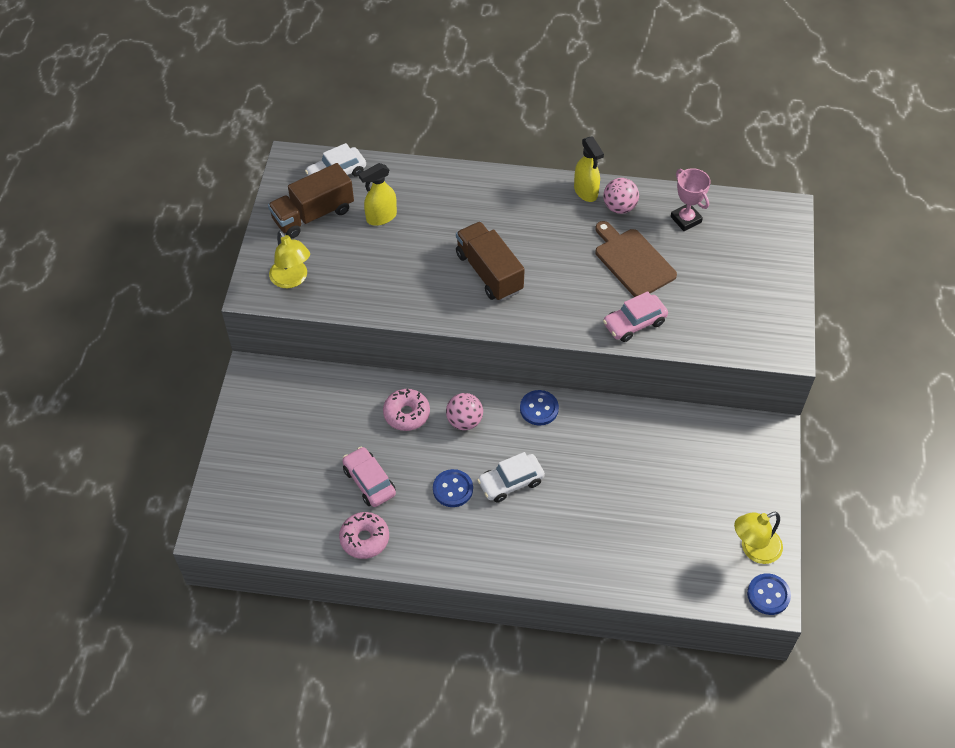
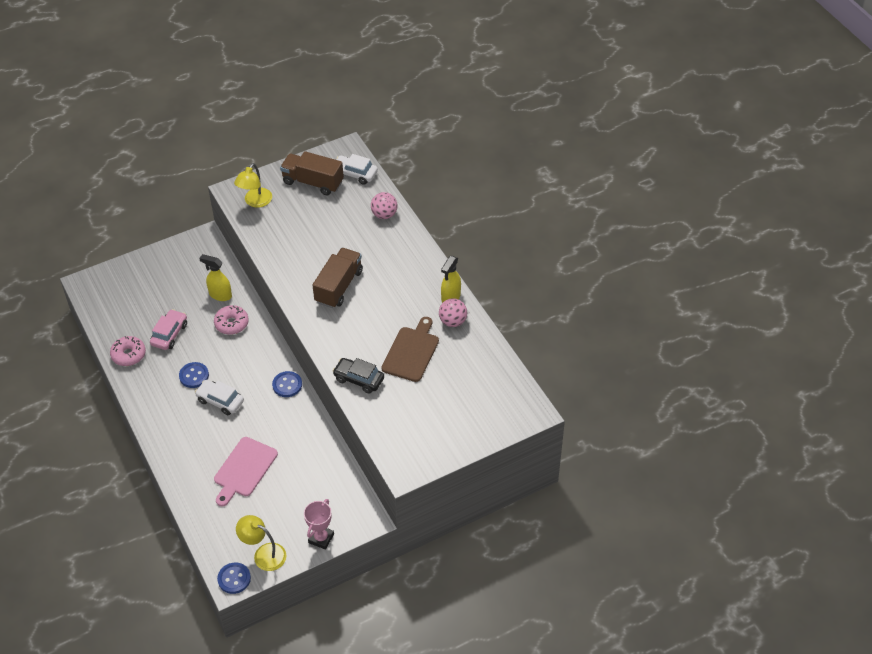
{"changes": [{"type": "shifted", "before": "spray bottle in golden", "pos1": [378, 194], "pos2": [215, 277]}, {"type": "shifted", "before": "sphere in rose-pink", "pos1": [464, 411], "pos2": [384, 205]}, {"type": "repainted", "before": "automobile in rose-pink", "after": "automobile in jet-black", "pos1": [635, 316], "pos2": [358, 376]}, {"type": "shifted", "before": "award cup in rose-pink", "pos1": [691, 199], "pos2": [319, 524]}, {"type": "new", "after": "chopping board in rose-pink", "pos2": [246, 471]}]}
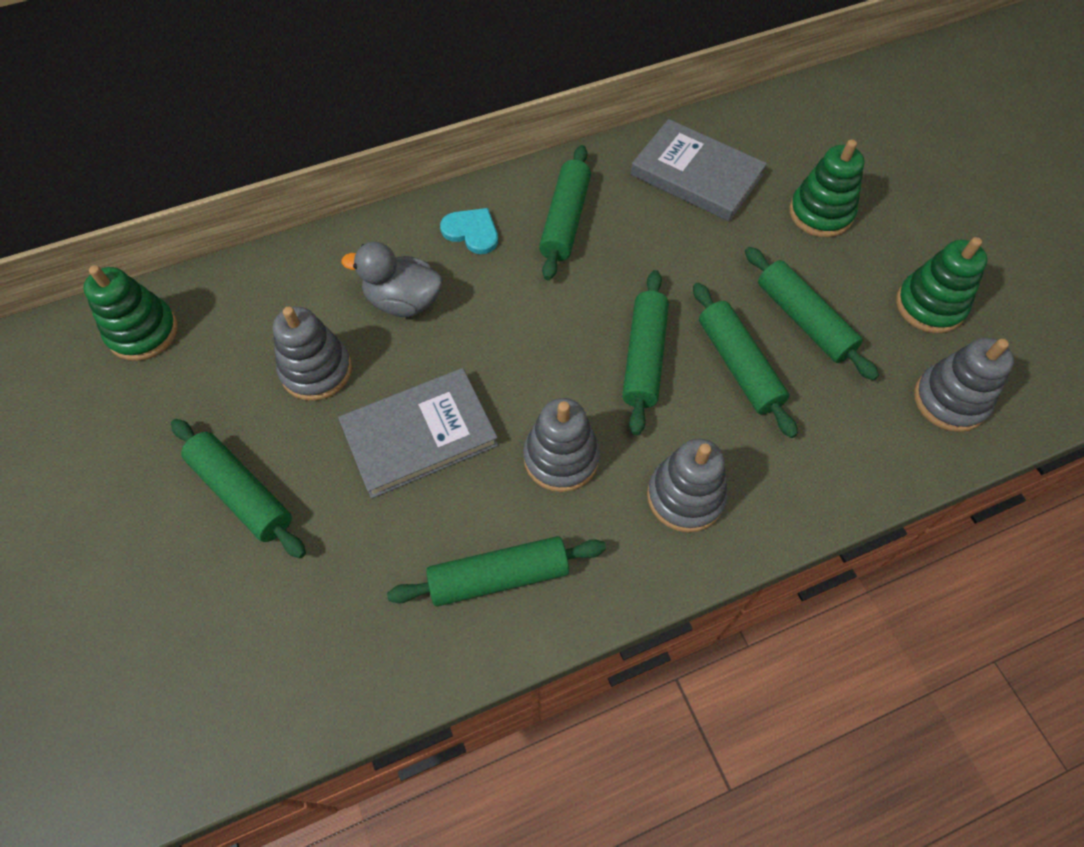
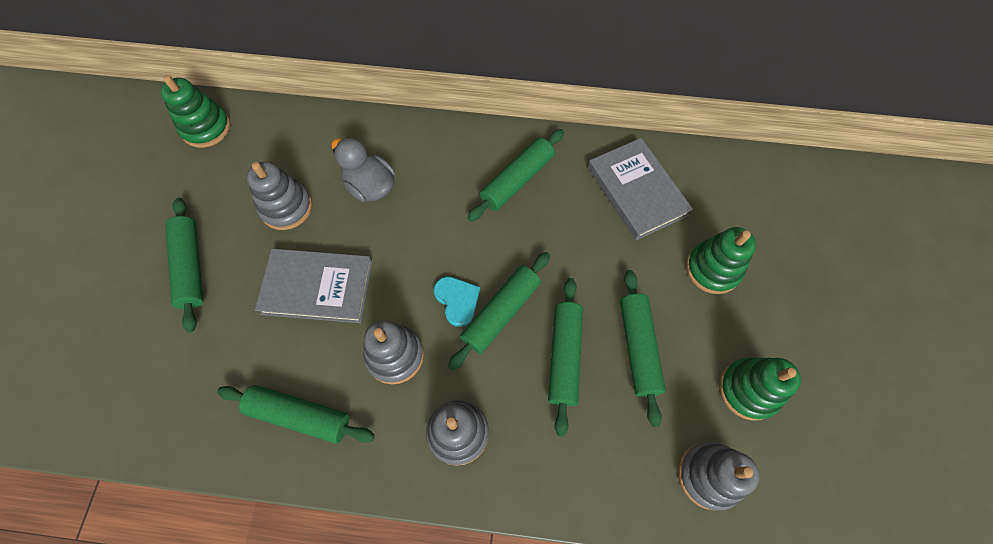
{"changes": [{"type": "shifted", "before": "heart shape in turquoise", "pos1": [469, 231], "pos2": [457, 301]}]}
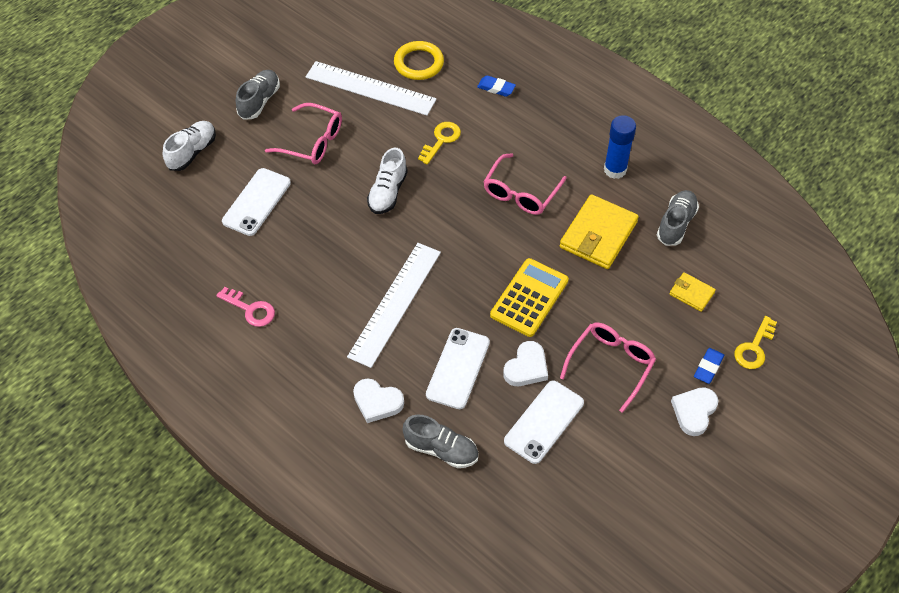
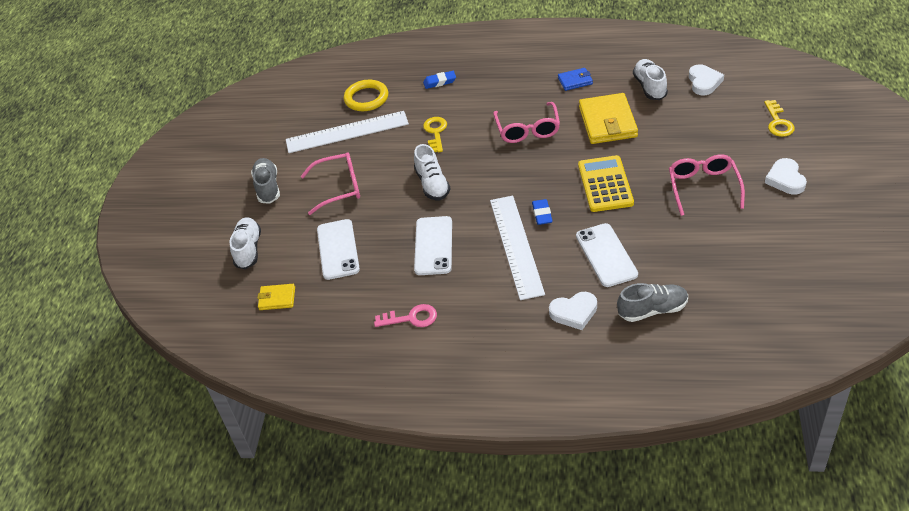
{"changes": [{"type": "shifted", "before": "heart shape in pure white", "pos1": [525, 363], "pos2": [706, 79]}, {"type": "shifted", "before": "phone in pure white", "pos1": [544, 422], "pos2": [433, 245]}, {"type": "swapped", "before": "glue stick in royal blue", "after": "wallet in royal blue", "pos1": [620, 147], "pos2": [575, 79]}, {"type": "repainted", "before": "lace-up shoe in grey", "after": "lace-up shoe in pure white", "pos1": [678, 218], "pos2": [650, 79]}, {"type": "shifted", "before": "wallet in golden", "pos1": [692, 292], "pos2": [276, 297]}, {"type": "shifted", "before": "gum eraser in royal blue", "pos1": [709, 366], "pos2": [542, 212]}]}
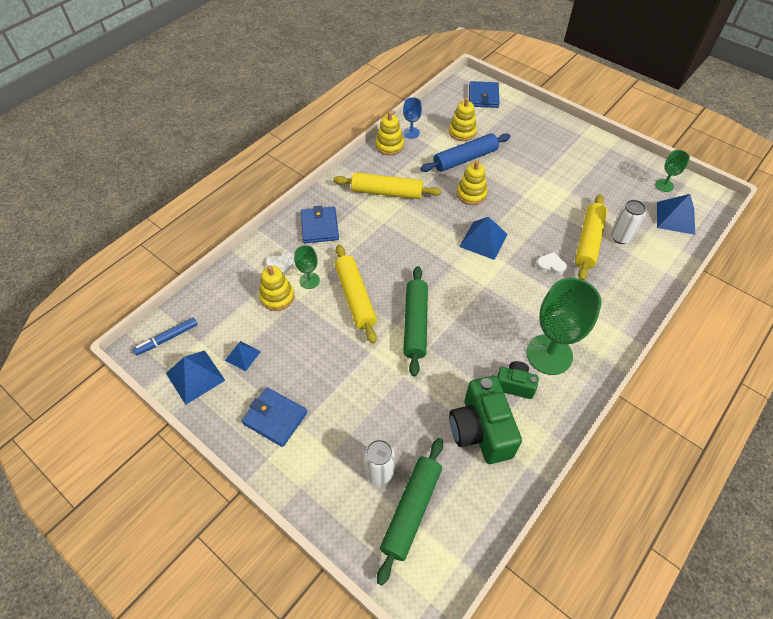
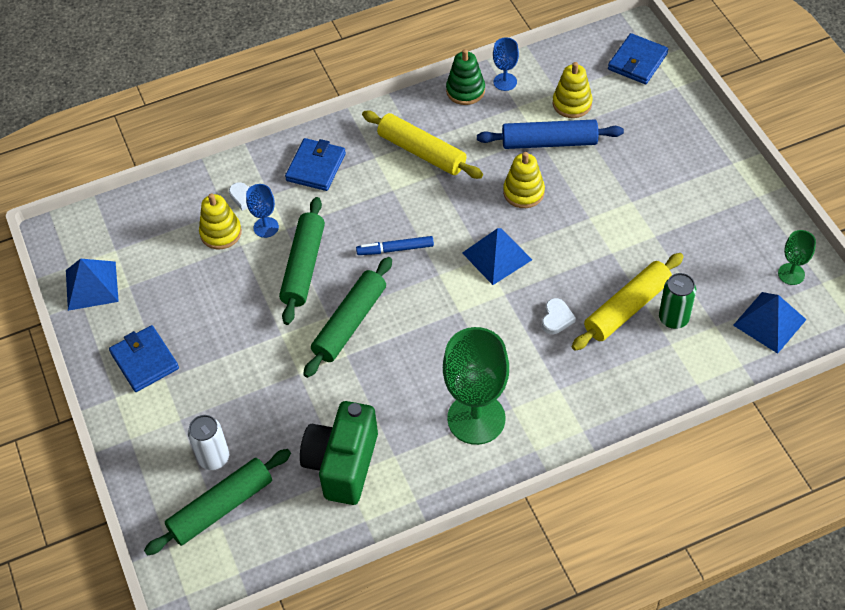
{"changes": [{"type": "shifted", "before": "felt pen in royal blue", "pos1": [165, 336], "pos2": [395, 245]}, {"type": "gone", "before": "pyramid in royal blue", "pos1": [243, 356]}, {"type": "repainted", "before": "chalice in emerald", "after": "chalice in royal blue", "pos1": [307, 267], "pos2": [262, 211]}, {"type": "repainted", "before": "dough roller in golden", "after": "dough roller in emerald", "pos1": [356, 294], "pos2": [302, 261]}, {"type": "repainted", "before": "stacking rings in golden", "after": "stacking rings in emerald", "pos1": [390, 133], "pos2": [465, 77]}, {"type": "gone", "before": "photo camera in emerald", "pos1": [518, 380]}, {"type": "rotated", "before": "heart shape in pure white", "pos1": [551, 263], "pos2": [559, 316], "turn": 60}, {"type": "repainted", "before": "soda can in pure white", "after": "soda can in emerald", "pos1": [628, 222], "pos2": [677, 301]}]}
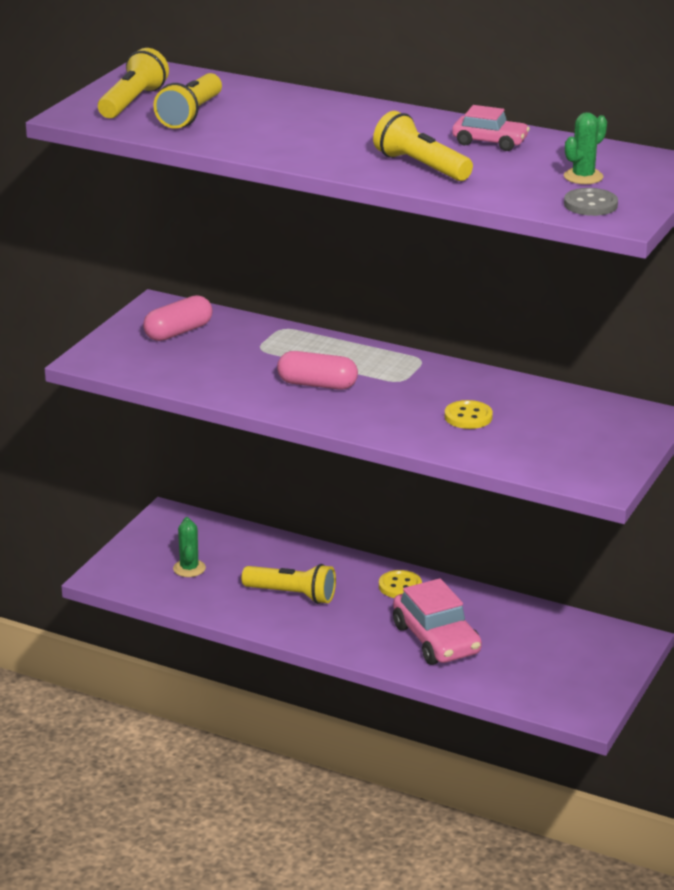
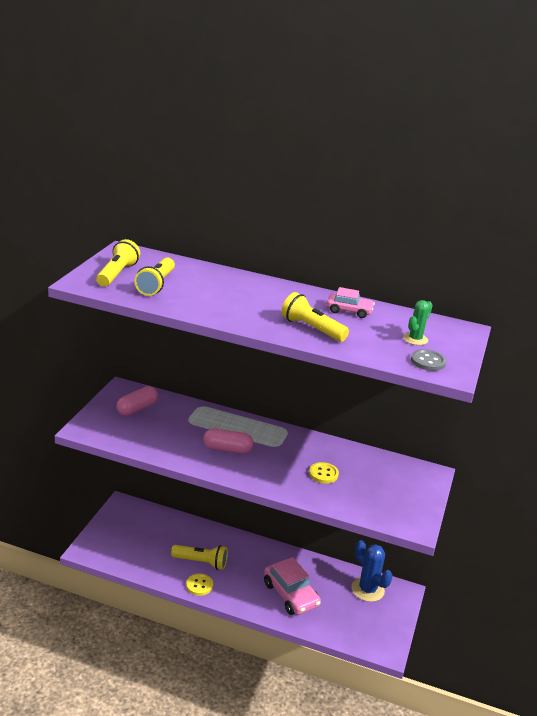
{"changes": [{"type": "gone", "before": "cactus in emerald", "pos1": [189, 547]}, {"type": "shifted", "before": "sewing button in golden", "pos1": [400, 584], "pos2": [199, 584]}, {"type": "new", "after": "cactus in royal blue", "pos2": [372, 571]}]}
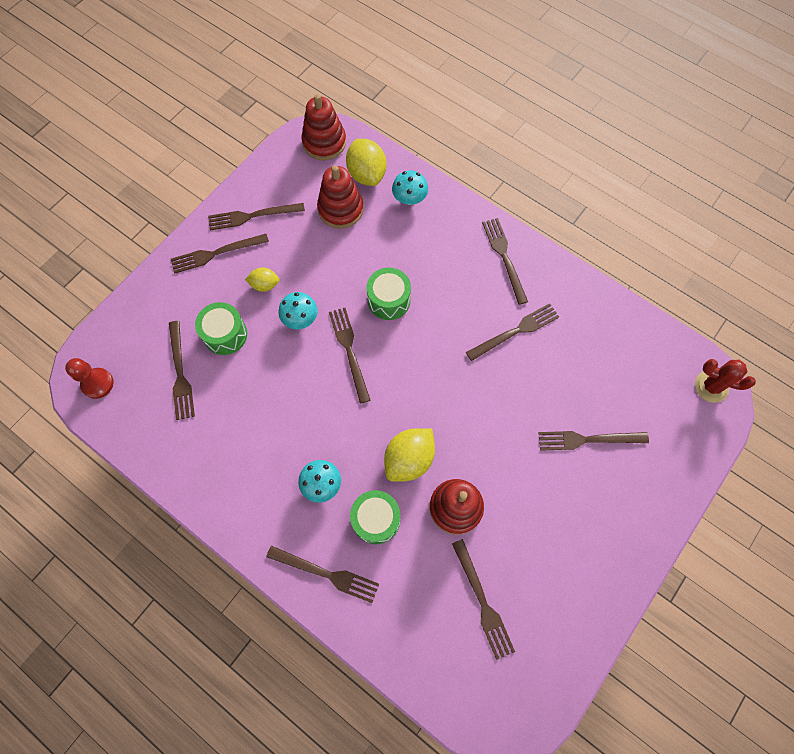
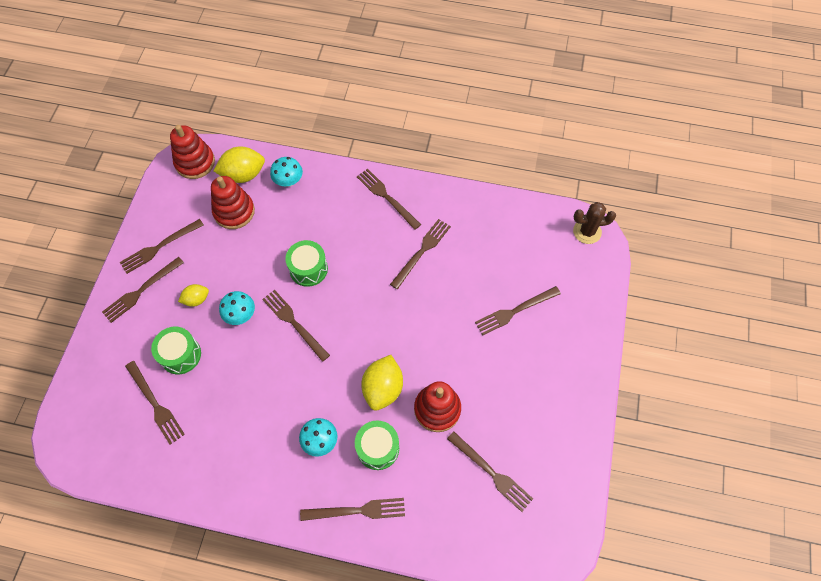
{"changes": [{"type": "gone", "before": "game pawn in crimson", "pos1": [89, 378]}, {"type": "rotated", "before": "lemon in golden", "pos1": [366, 162], "pos2": [239, 164], "turn": -60}, {"type": "repainted", "before": "cactus in crimson", "after": "cactus in brown", "pos1": [725, 381], "pos2": [594, 223]}]}
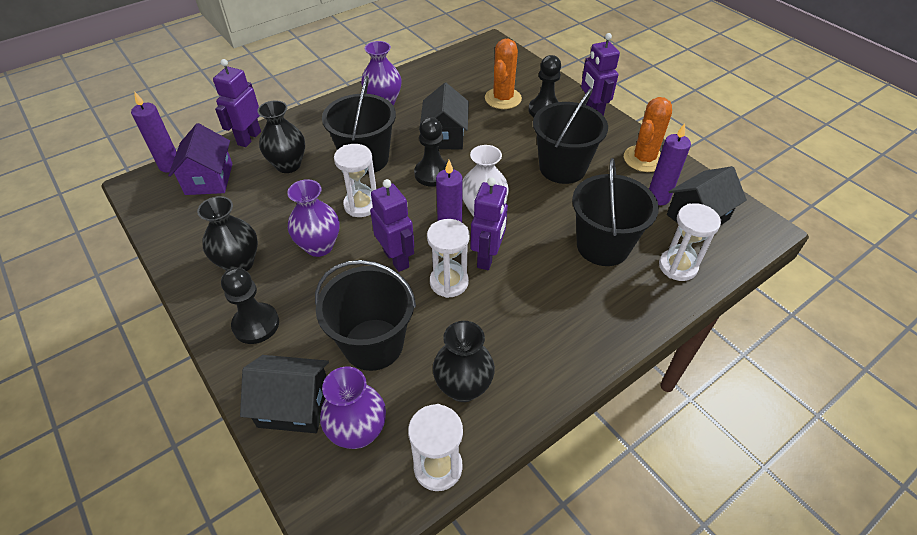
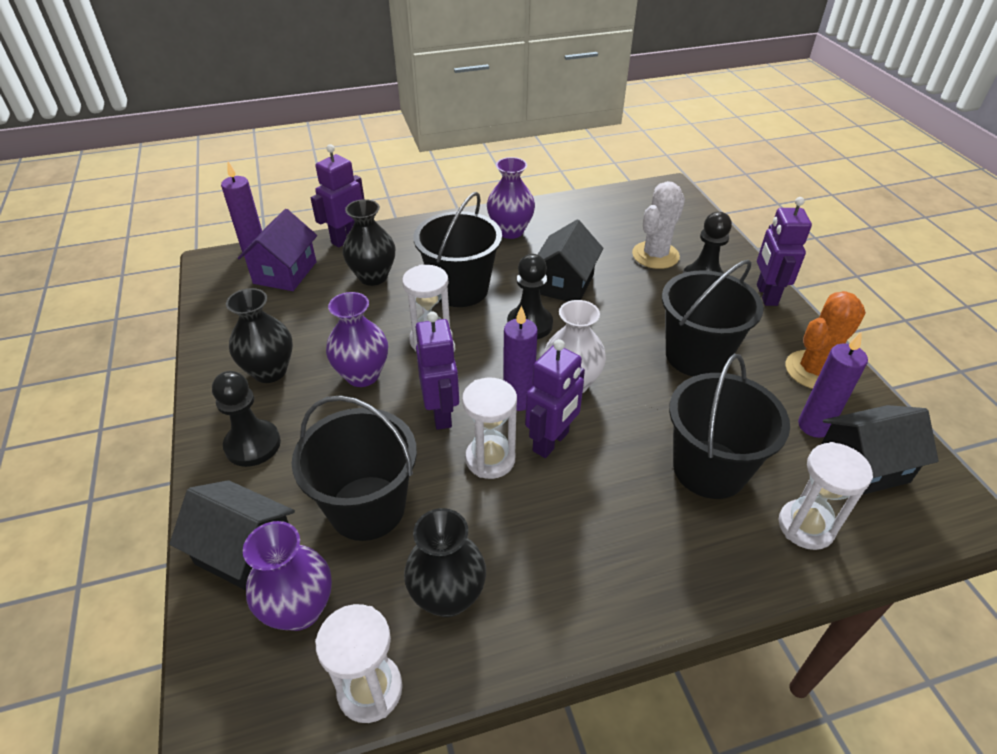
{"changes": [{"type": "repainted", "before": "cactus in orange-coloured", "after": "cactus in pure white", "pos1": [503, 74], "pos2": [658, 225]}]}
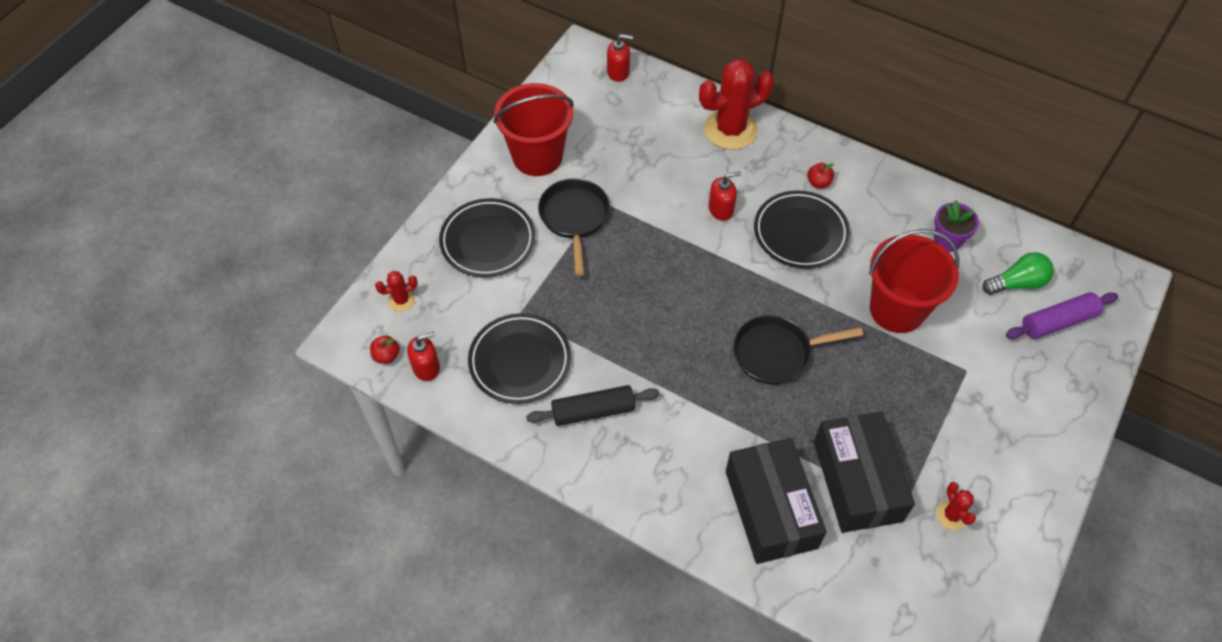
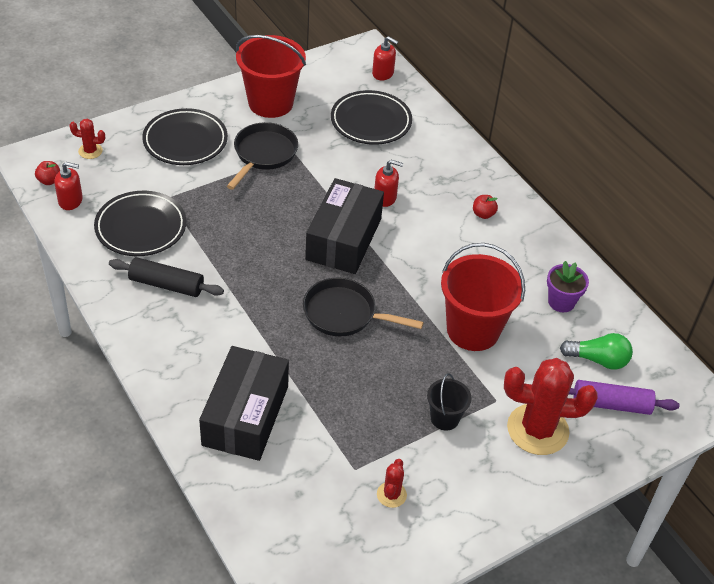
{"changes": [{"type": "shifted", "before": "cactus in crimson", "pos1": [736, 104], "pos2": [551, 406]}, {"type": "shifted", "before": "dinner plate in jet-black", "pos1": [802, 229], "pos2": [371, 117]}, {"type": "shifted", "before": "parcel in jet-black", "pos1": [864, 472], "pos2": [344, 226]}, {"type": "new", "after": "bucket in jet-black", "pos2": [449, 401]}]}
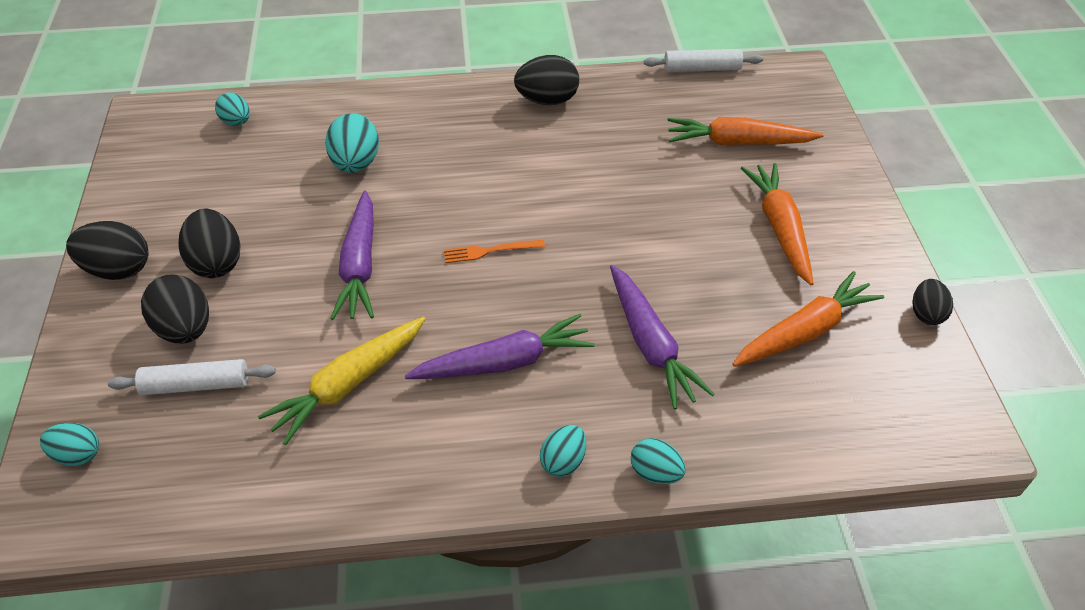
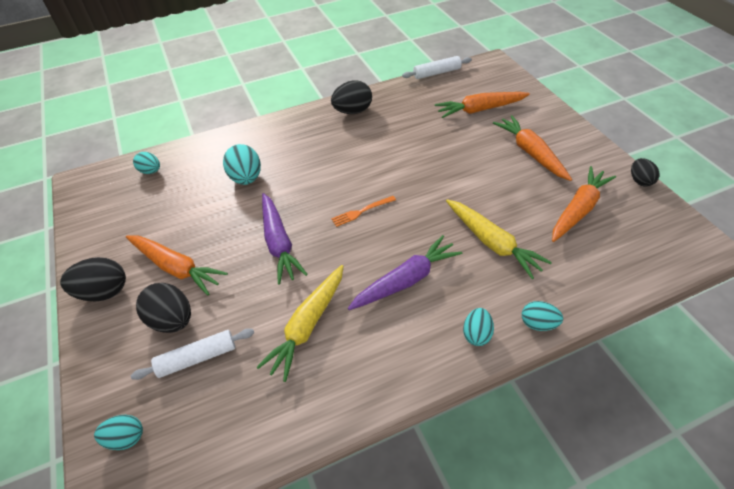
{"changes": [{"type": "swapped", "before": "toy egg in jet-black", "after": "root vegetable in orange-coloured", "pos1": [210, 243], "pos2": [177, 265]}, {"type": "repainted", "before": "root vegetable in purple", "after": "root vegetable in golden", "pos1": [662, 337], "pos2": [499, 239]}]}
